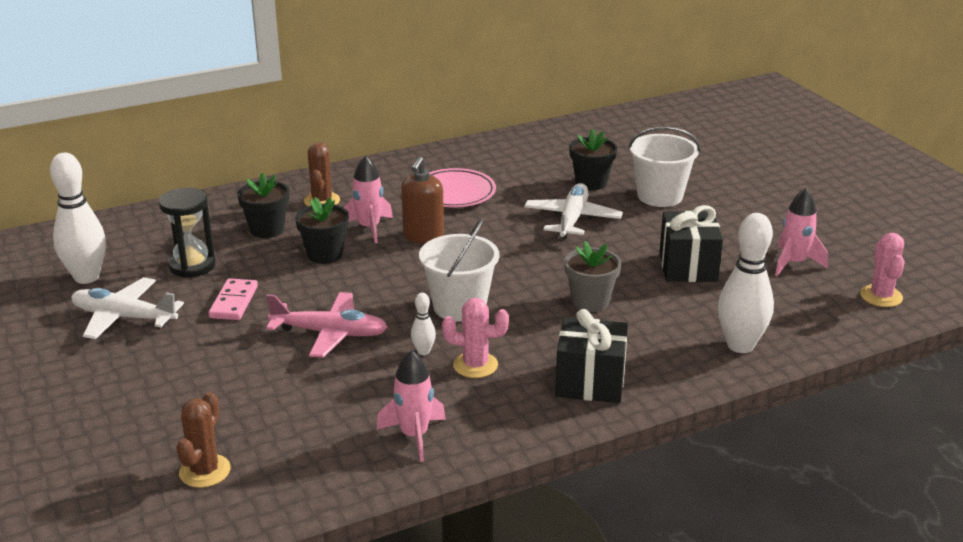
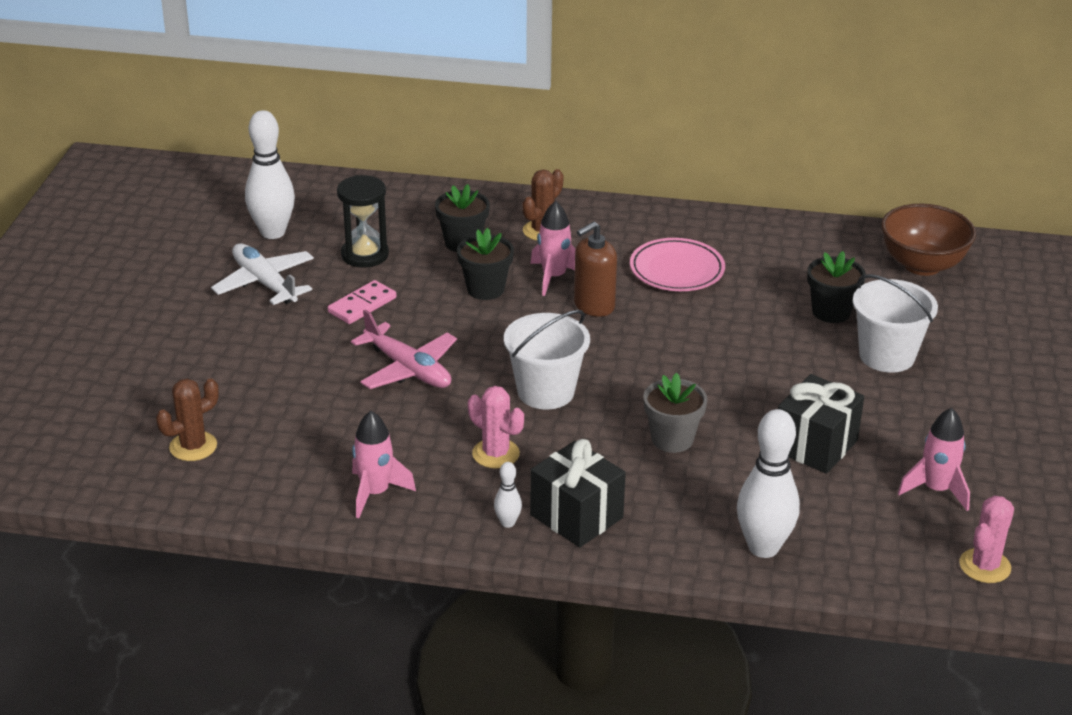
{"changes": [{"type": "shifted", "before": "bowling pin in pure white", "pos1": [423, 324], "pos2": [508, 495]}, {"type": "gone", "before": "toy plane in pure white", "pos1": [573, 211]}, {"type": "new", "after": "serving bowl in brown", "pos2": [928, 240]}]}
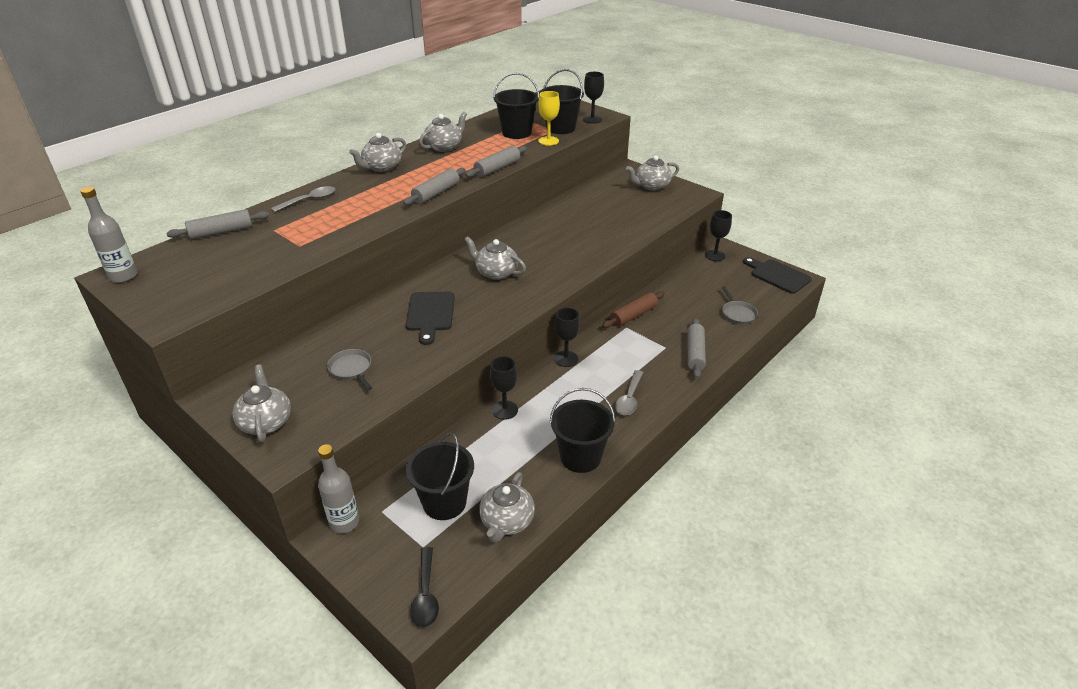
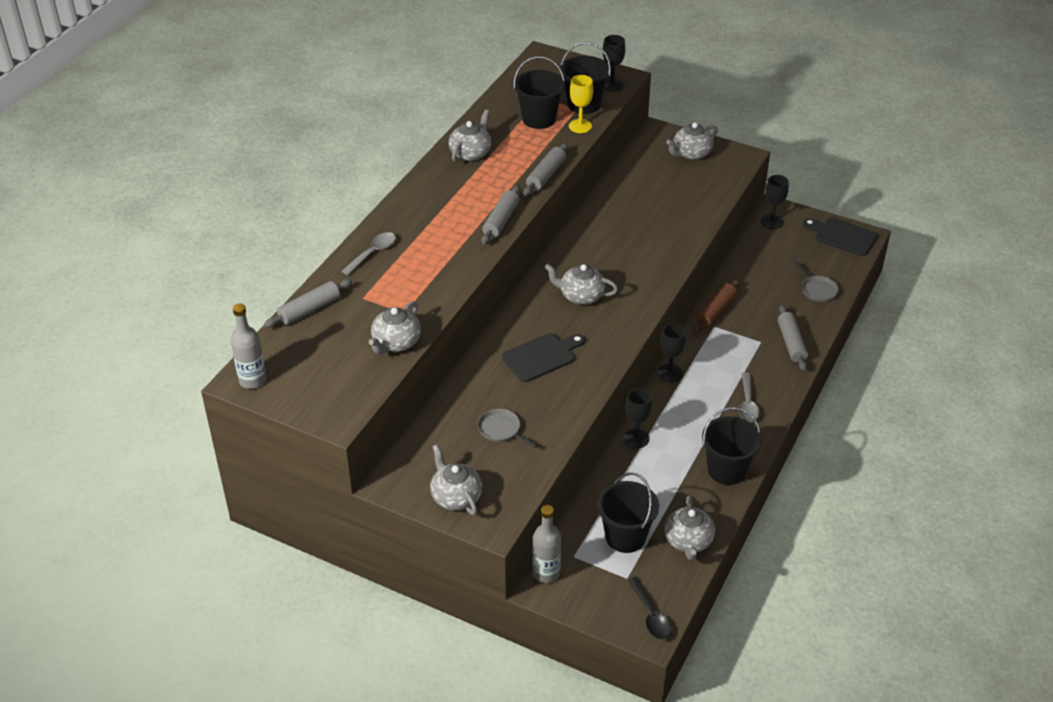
{"changes": [{"type": "shifted", "before": "tea pot in grey", "pos1": [377, 152], "pos2": [395, 327]}, {"type": "rotated", "before": "chopping board in jet-black", "pos1": [430, 318], "pos2": [543, 357], "turn": -105}]}
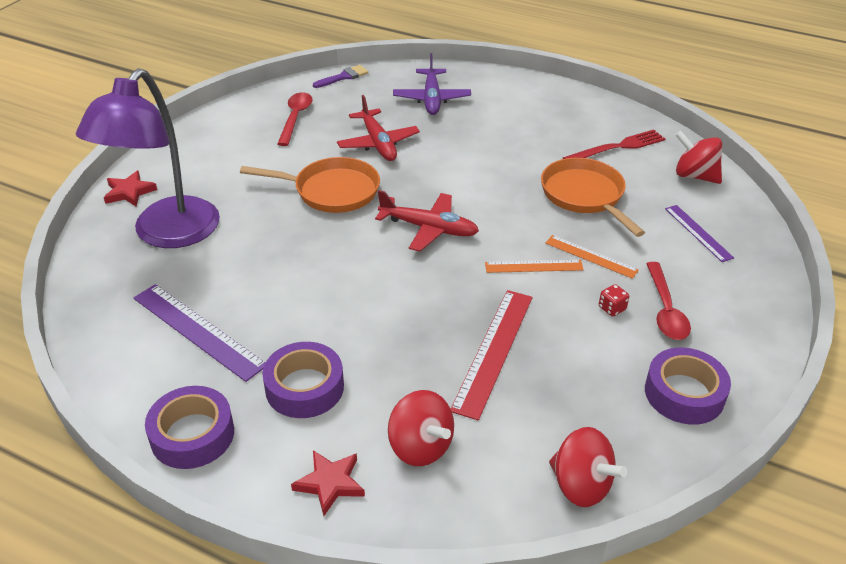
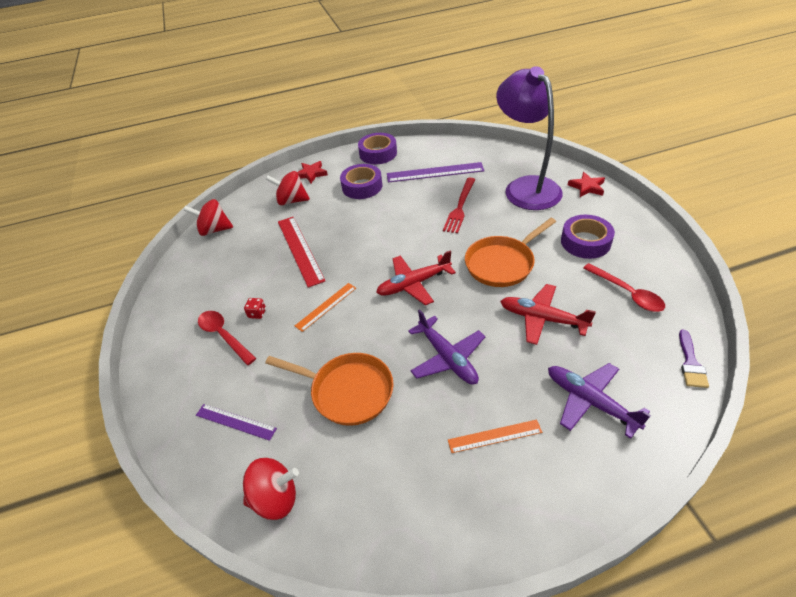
{"changes": [{"type": "shifted", "before": "measuring stick in orange-coloured", "pos1": [592, 257], "pos2": [495, 436]}, {"type": "shifted", "before": "fork in crimson", "pos1": [614, 144], "pos2": [459, 205]}, {"type": "shifted", "before": "sticky tape in purple", "pos1": [688, 386], "pos2": [588, 237]}, {"type": "new", "after": "toy plane in purple", "pos2": [446, 347]}]}
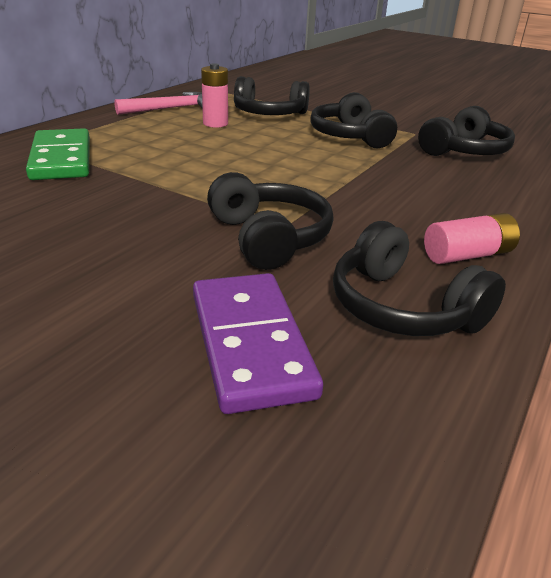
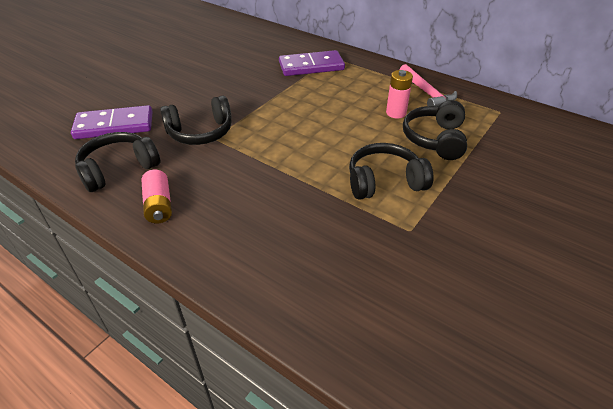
{"changes": [{"type": "repainted", "before": "domino in emerald", "after": "domino in purple", "pos1": [58, 154], "pos2": [312, 63]}, {"type": "gone", "before": "headset in jet-black", "pos1": [466, 131]}]}
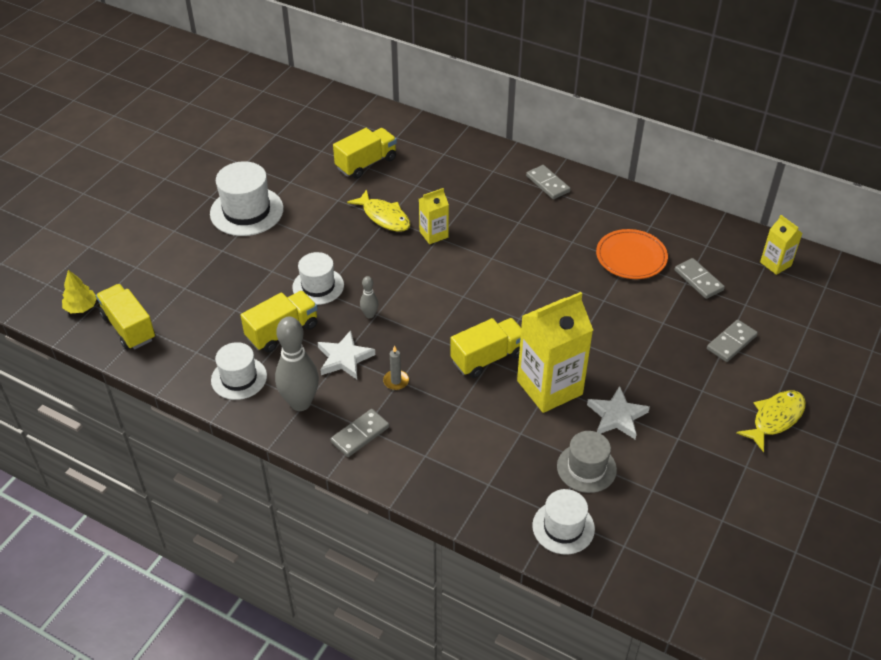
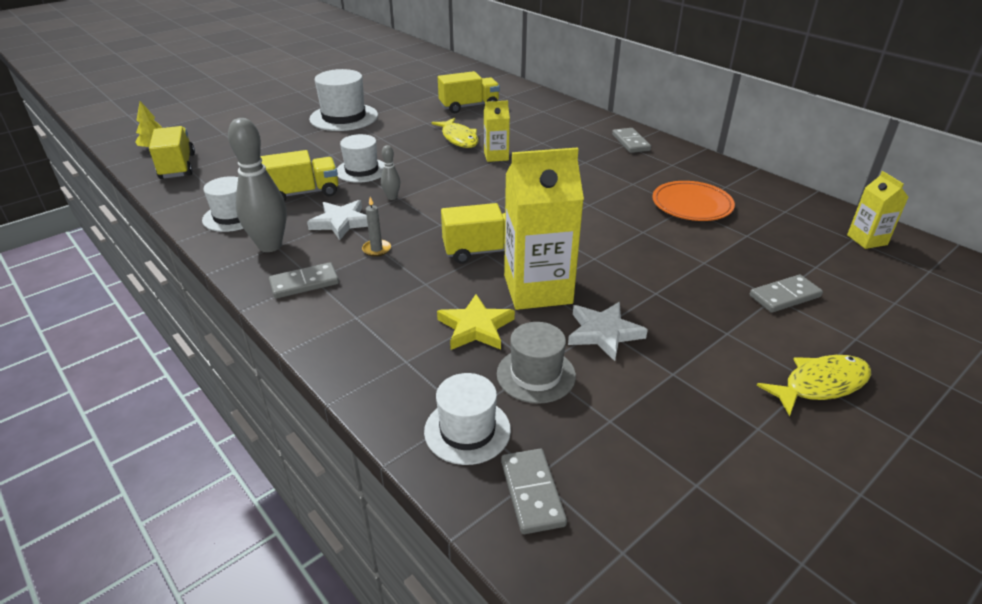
{"changes": [{"type": "shifted", "before": "domino in grey", "pos1": [700, 278], "pos2": [534, 491]}, {"type": "new", "after": "five-pointed star in golden", "pos2": [476, 322]}]}
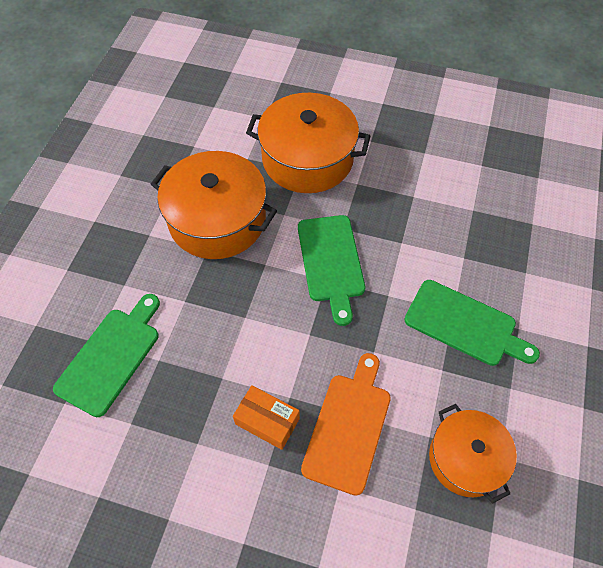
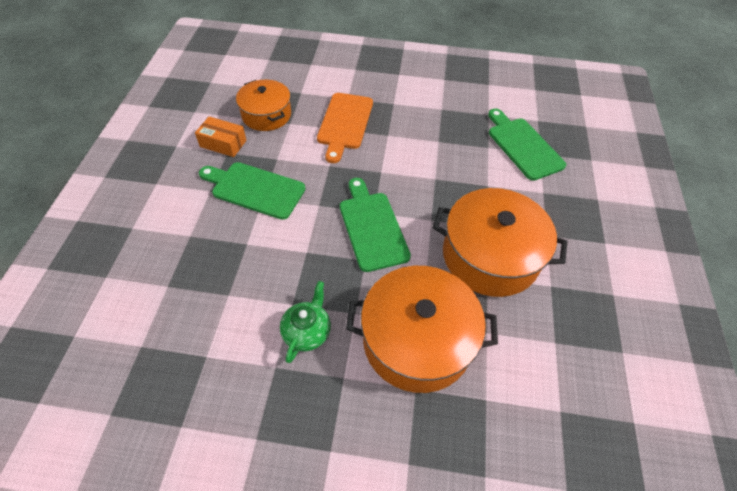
{"changes": [{"type": "rotated", "before": "chopping board in emerald", "pos1": [106, 355], "pos2": [527, 145], "turn": 135}, {"type": "shifted", "before": "parcel in orange-coloured", "pos1": [266, 417], "pos2": [221, 137]}, {"type": "new", "after": "tea pot in emerald", "pos2": [305, 322]}]}
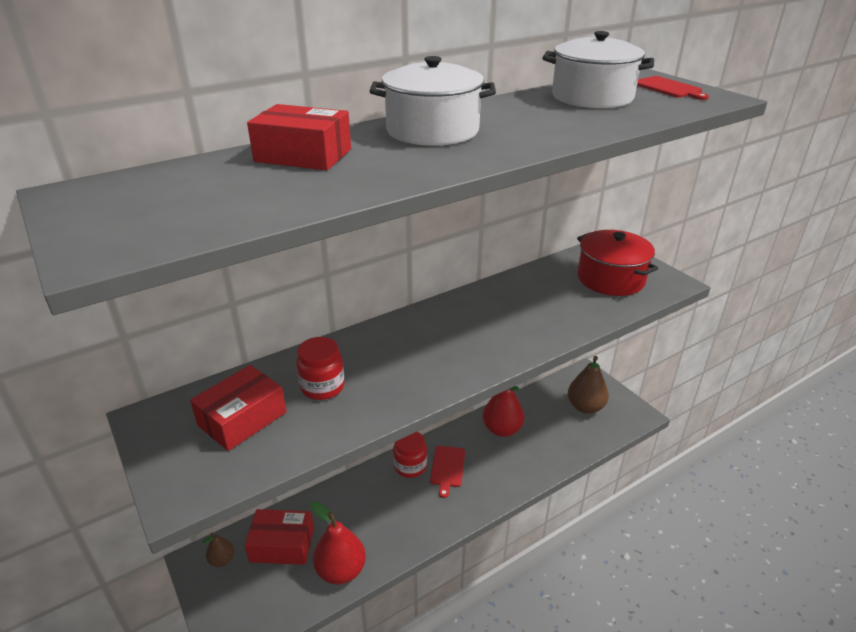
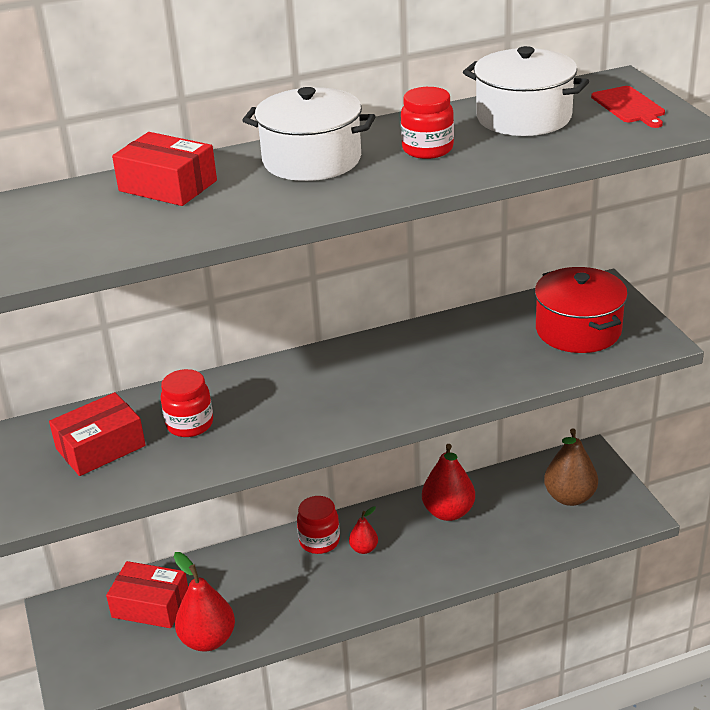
{"changes": [{"type": "gone", "before": "pear fruit in brown", "pos1": [218, 550]}, {"type": "swapped", "before": "chopping board in crimson", "after": "pear fruit in crimson", "pos1": [447, 472], "pos2": [363, 530]}, {"type": "new", "after": "jam jar in crimson", "pos2": [427, 123]}]}
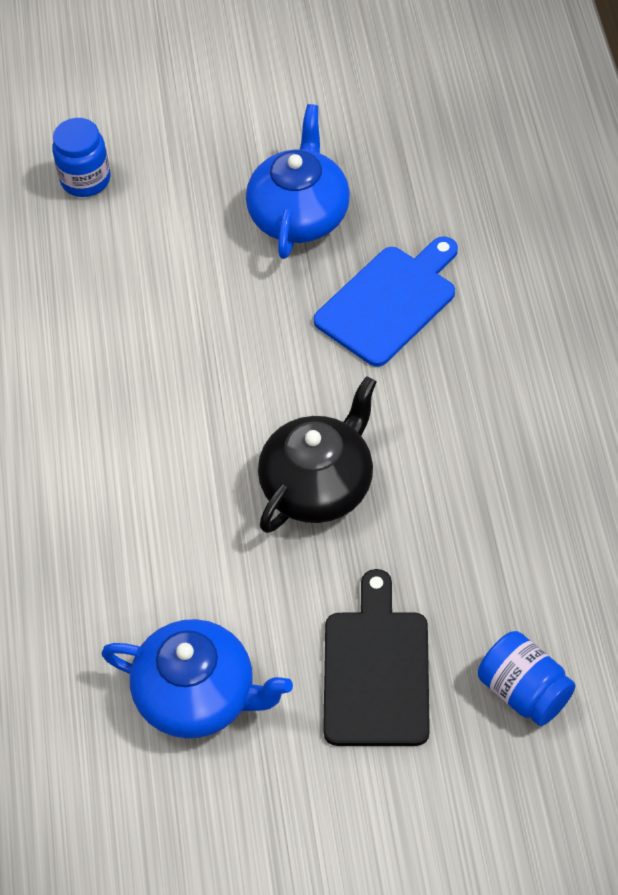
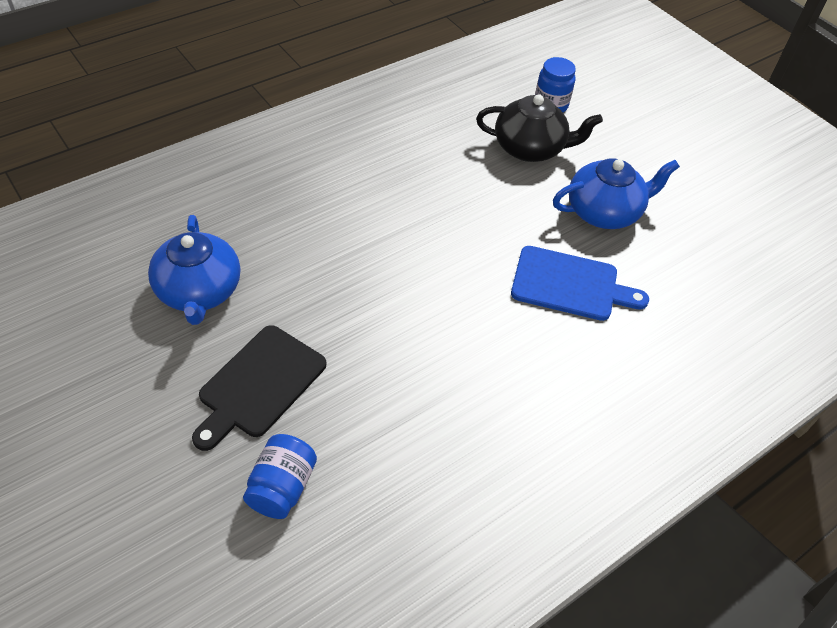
{"changes": [{"type": "shifted", "before": "tea pot in jet-black", "pos1": [317, 454], "pos2": [539, 128]}, {"type": "rotated", "before": "chopping board in jet-black", "pos1": [376, 657], "pos2": [259, 388], "turn": 150}]}
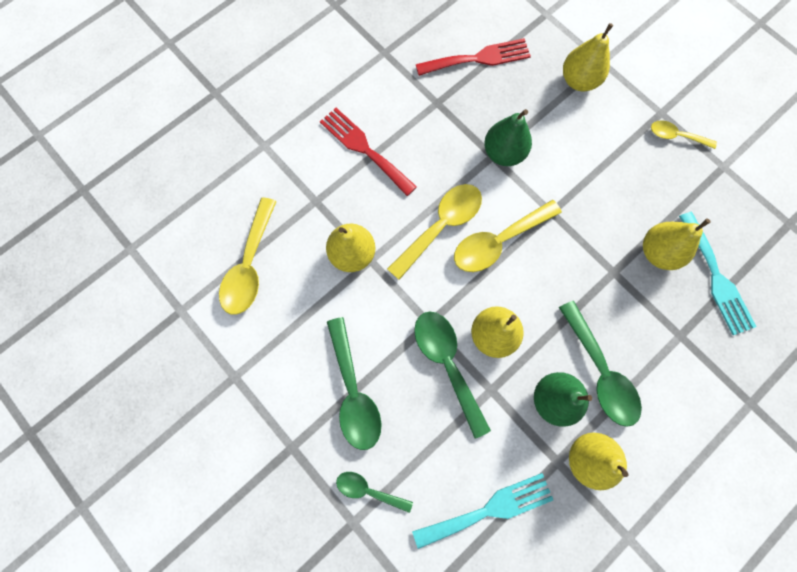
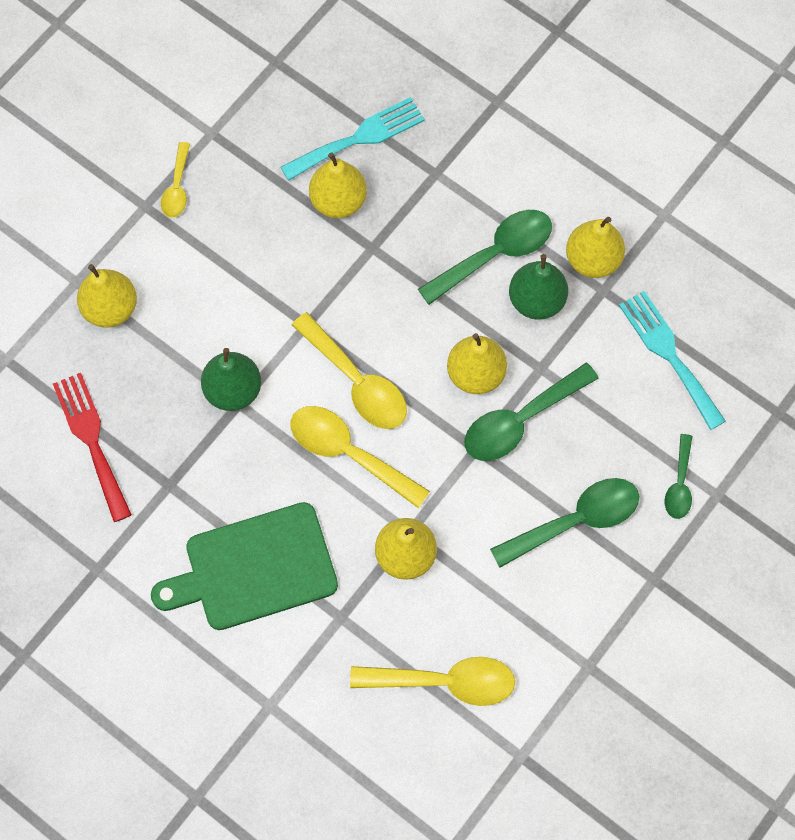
{"changes": [{"type": "swapped", "before": "fork in crimson", "after": "chopping board in emerald", "pos1": [368, 152], "pos2": [244, 566]}]}
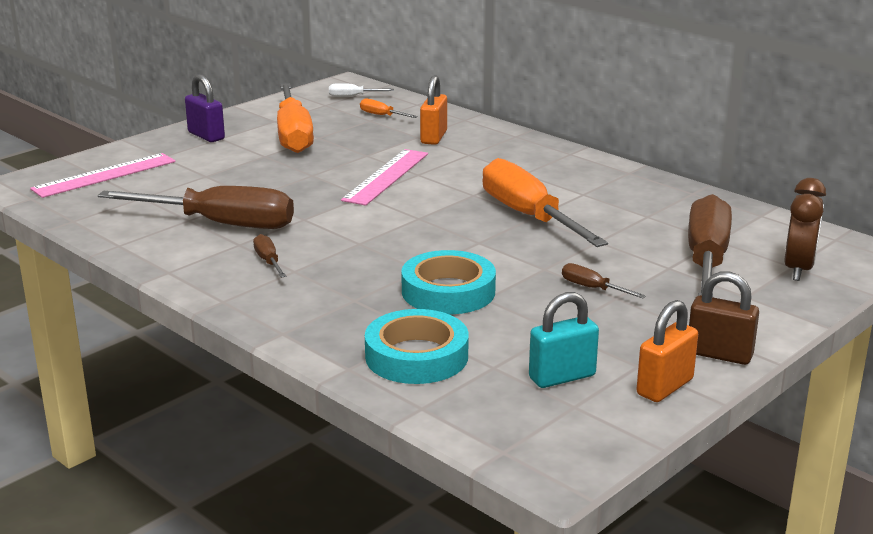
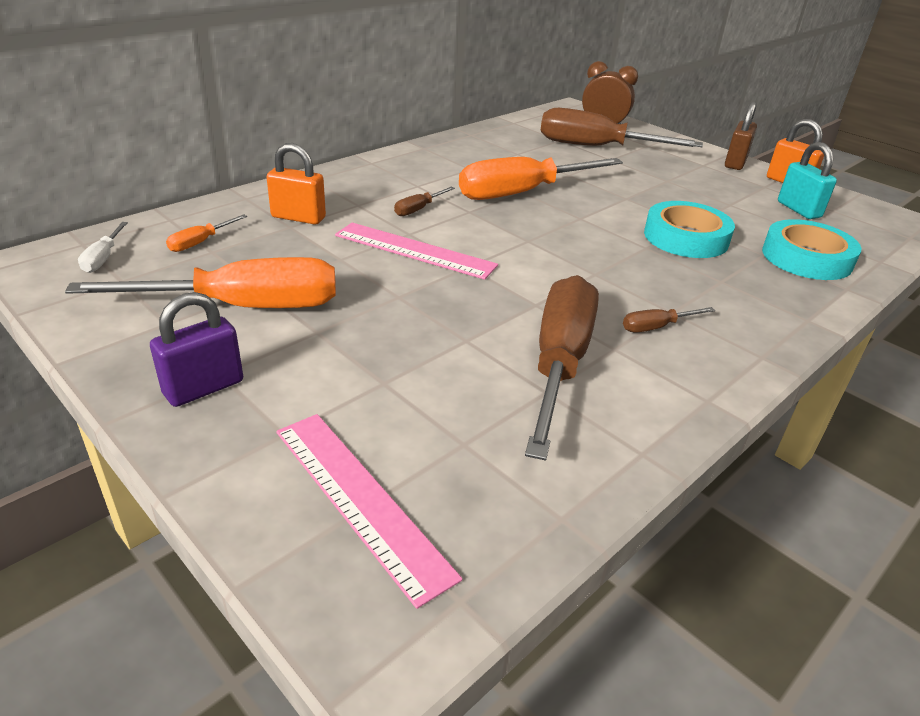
{"changes": [{"type": "shifted", "before": "flat screwdriver in brown", "pos1": [604, 280], "pos2": [424, 201]}]}
